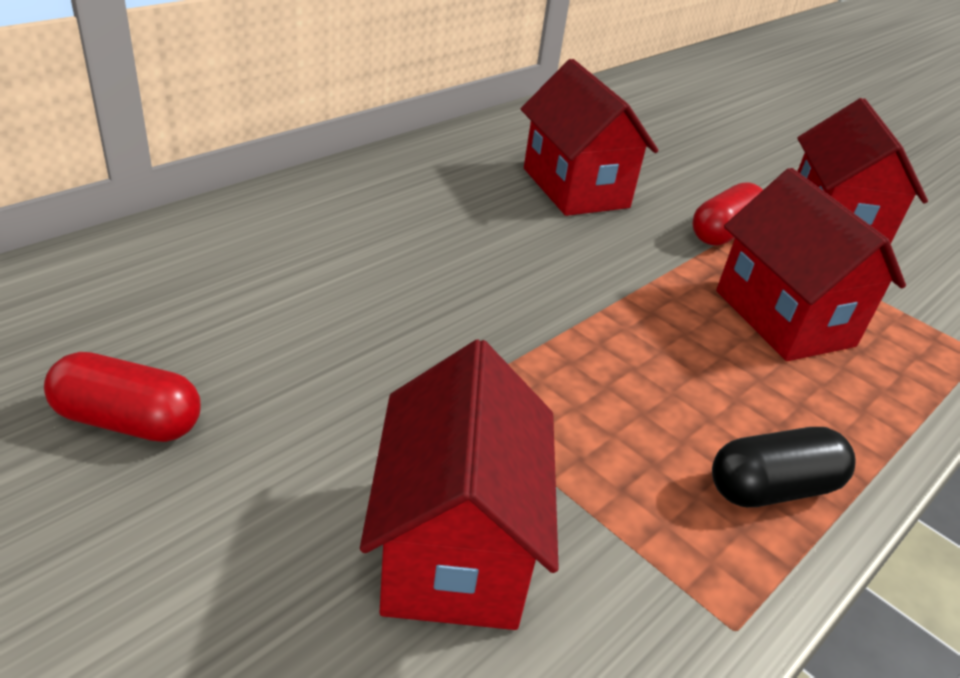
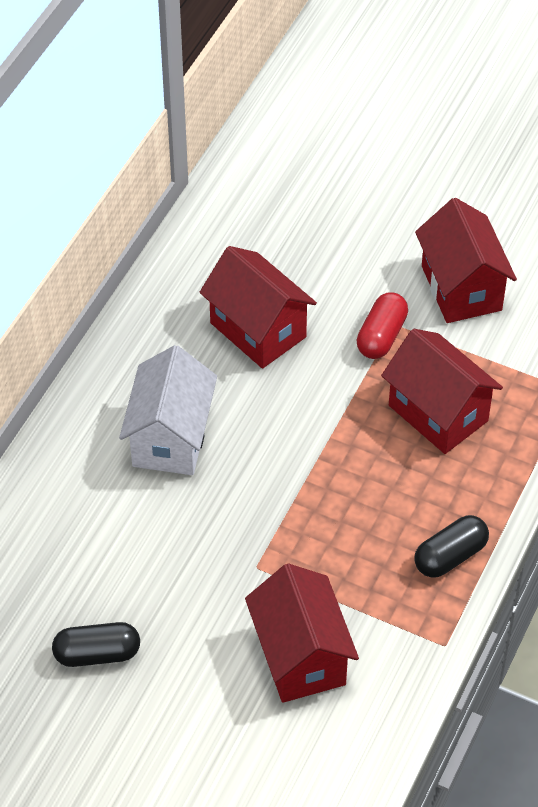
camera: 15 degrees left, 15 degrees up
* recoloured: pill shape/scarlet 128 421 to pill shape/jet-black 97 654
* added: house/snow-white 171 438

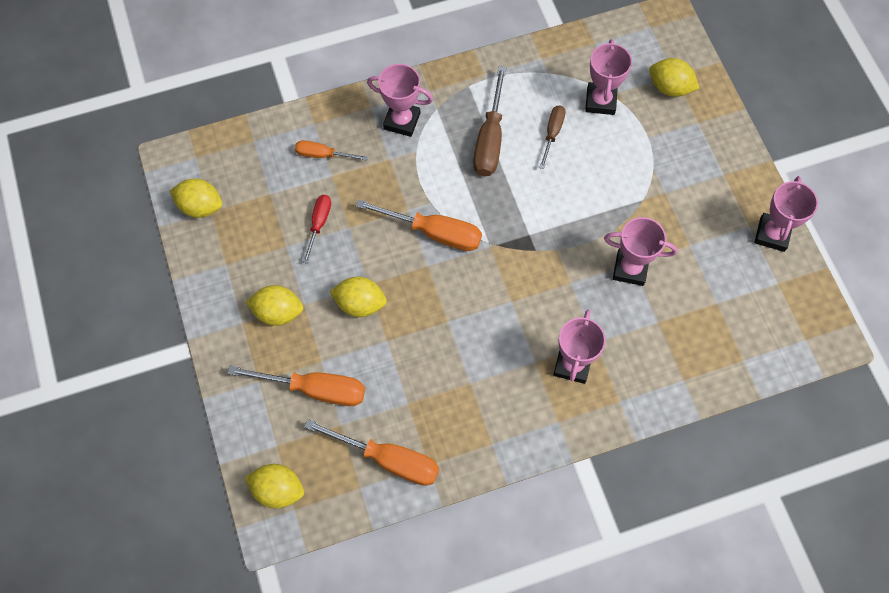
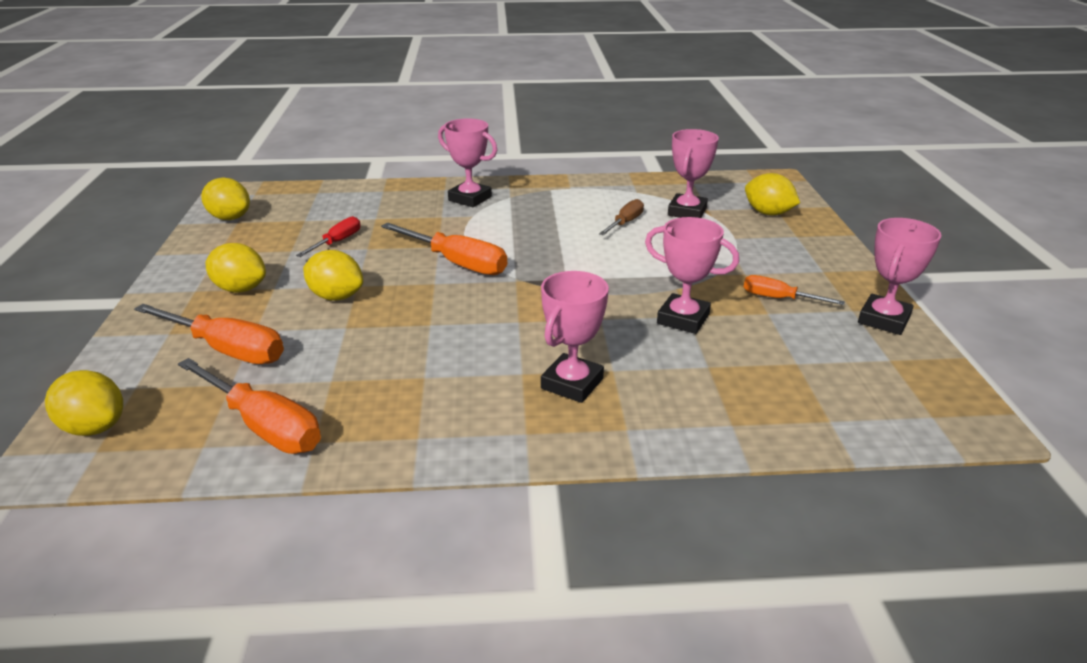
camera: 15 degrees right, 35 degrees down
* moved: hand screwdriver/bright orange 323 155 to 778 298
* removed: hand screwdriver/brown 490 139

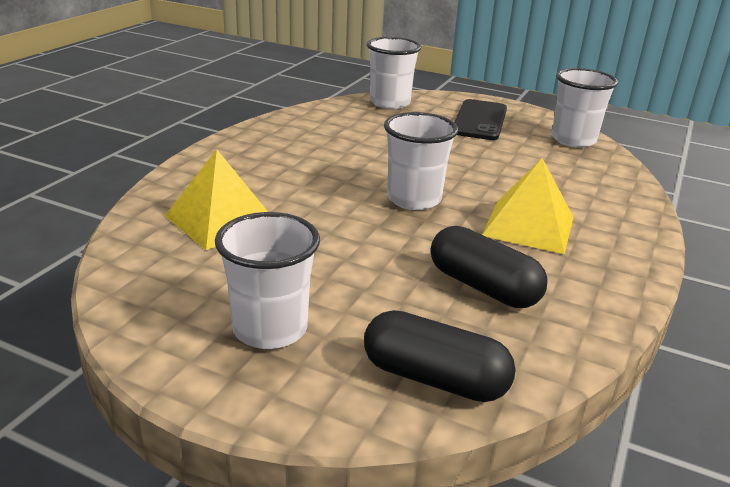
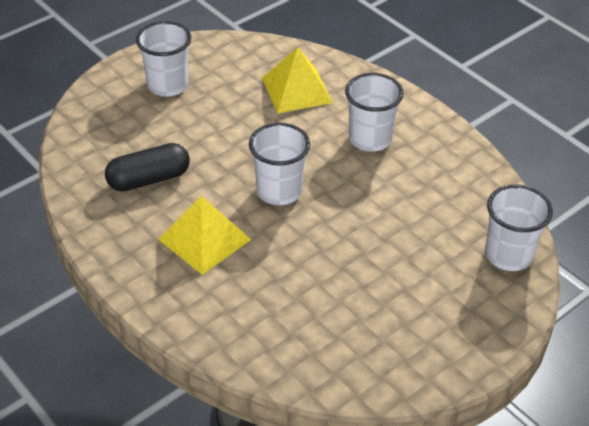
camera: 115 degrees right, 15 degrees up
* moved: tumbler/snow-white 573 140 to 370 139
* removed: pill shape/jet-black 434 378
* removed: mobile phone/jet-black 479 120

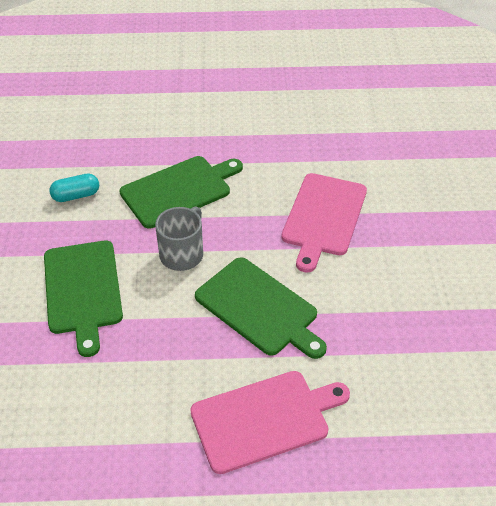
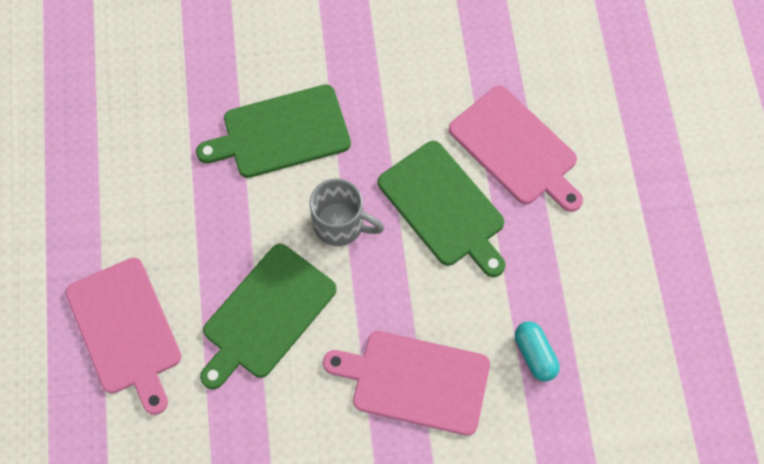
camera: 85 degrees right, 20 degrees up
* added: cutting board/rose-pink 516 149
* moved: pill shape/teal 76 195 to 535 355

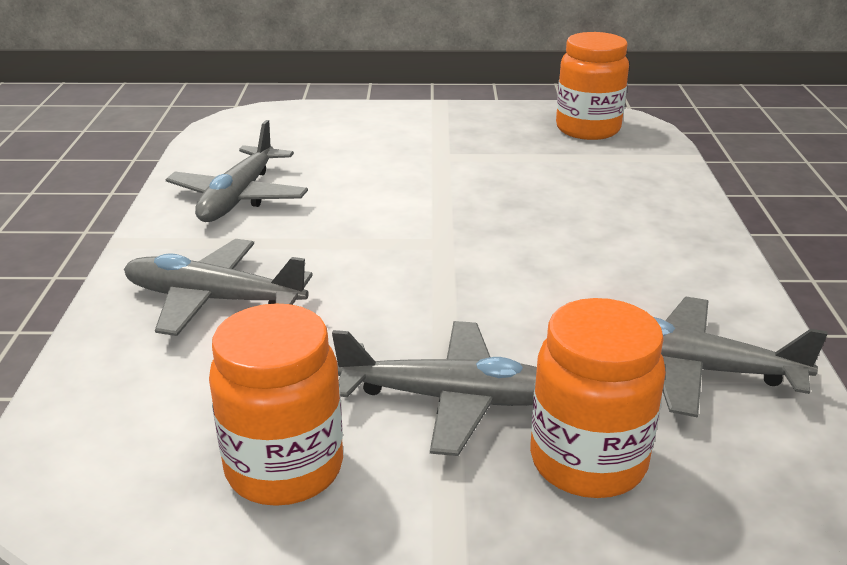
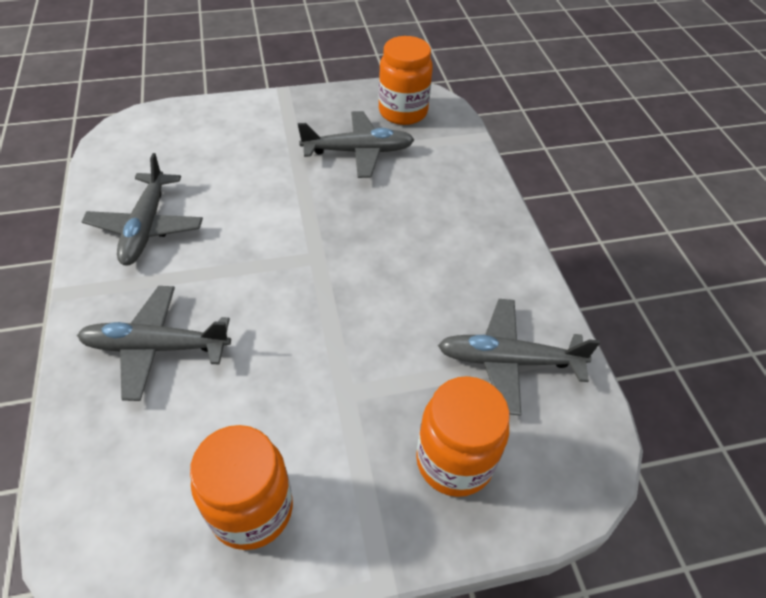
camera: 15 degrees left, 20 degrees up
* moved: plane/gray 450 399 to 358 152

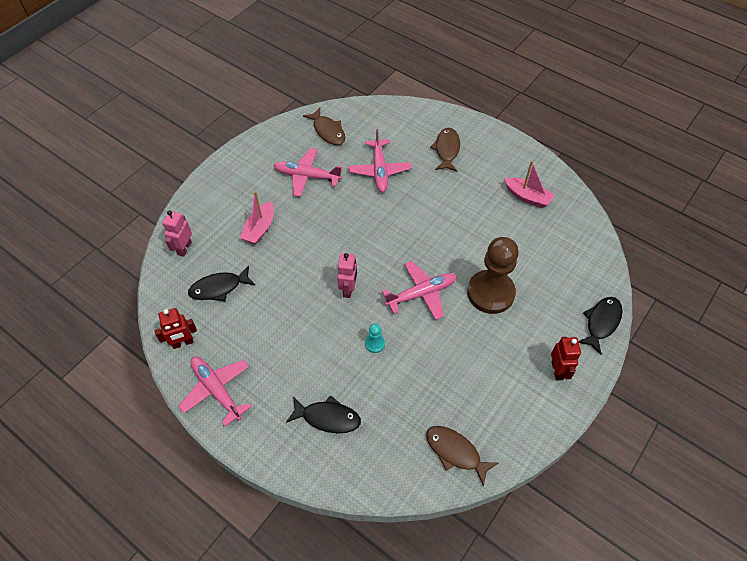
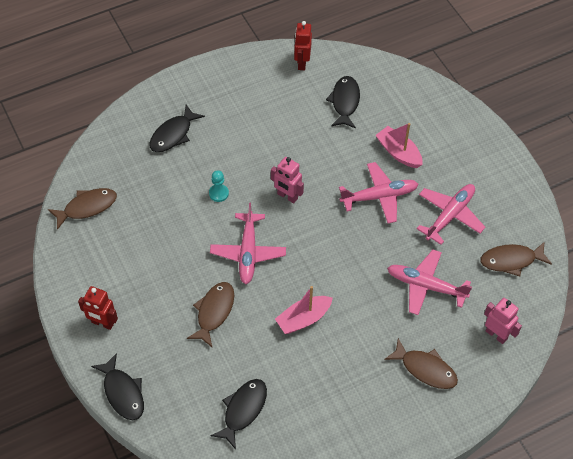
camera: 115 degrees right, 0 degrees up
* replaced: pawn/brown 490 293 to fish/brown 214 312
* added: fish/jet-black 243 410
* moved: toy boat/rose-pink 527 197 to 303 319
* moved: plane/rose-pink 217 390 to 379 197
* moved: robot figure/rose-pink 184 248 to 496 334

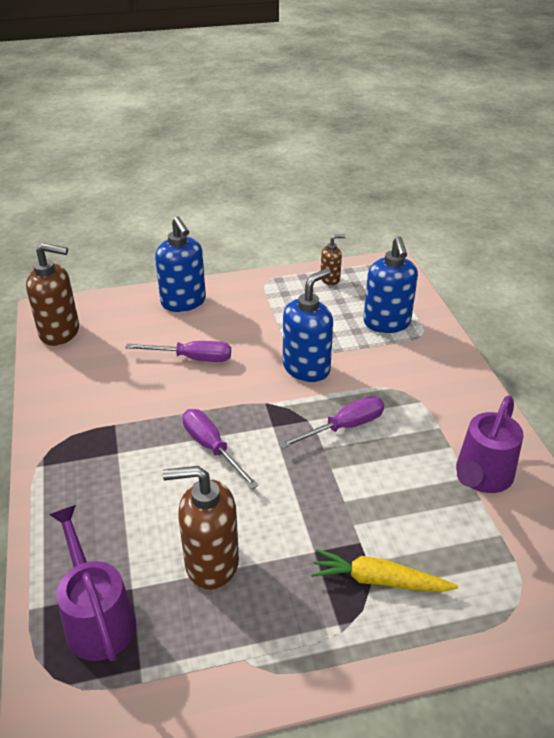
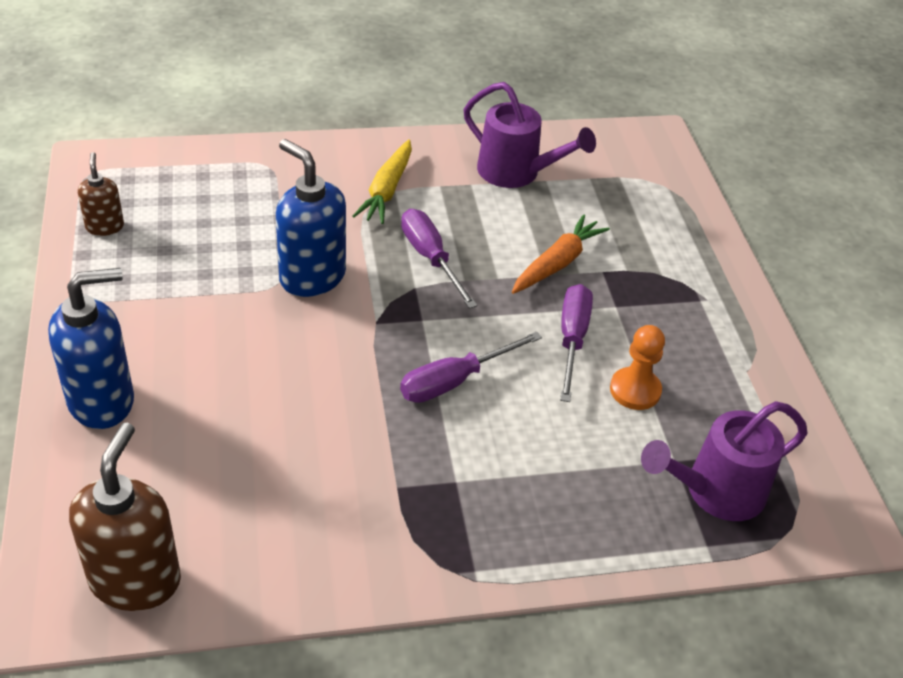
camera: 90 degrees left, 5 degrees up
* moved: root vegetable/bright yellow 379 580 to 387 190
* added: root vegetable/bright orange 557 263
* moved: hand screwdriver/purple 192 358 to 572 339
* replaced: pump bottle/brown 211 563 to pawn/bright orange 635 390
* removed: pump bottle/royal blue 387 323

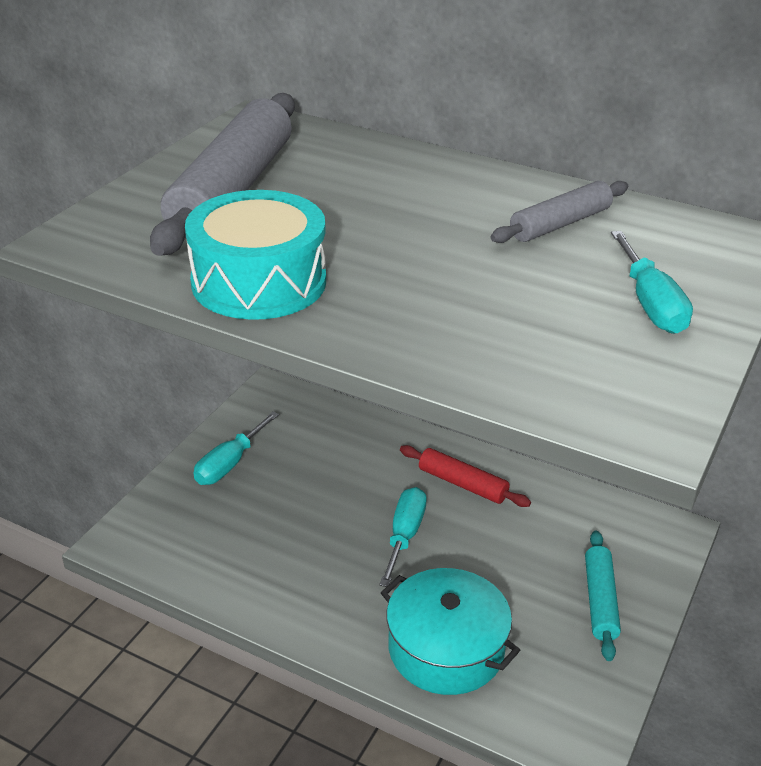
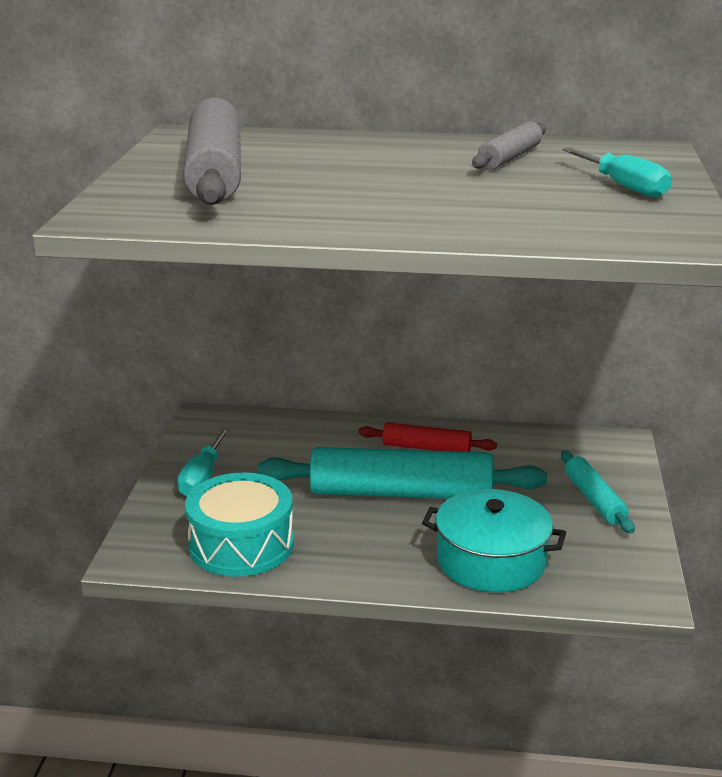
camera: 20 degrees left, 10 degrees down
* moved: drum/teal 259 282 to 241 545
* replaced: hand screwdriver/teal 404 535 to pastry roller/teal 401 493

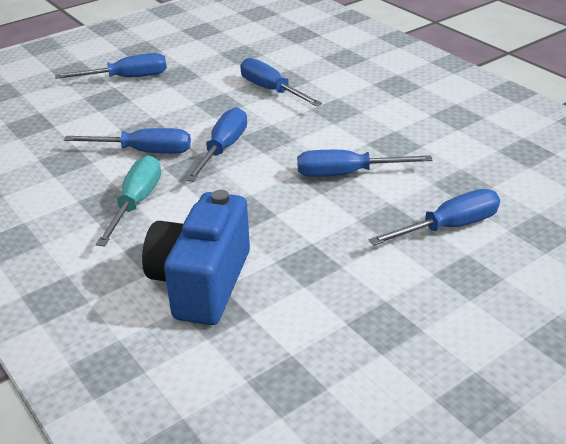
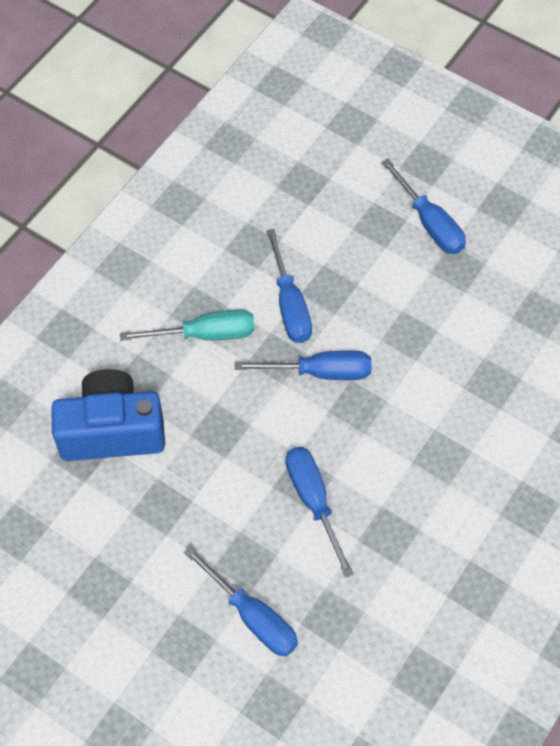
camera: 70 degrees right, 25 degrees up
* removed: hand screwdriver/royal blue 271 90

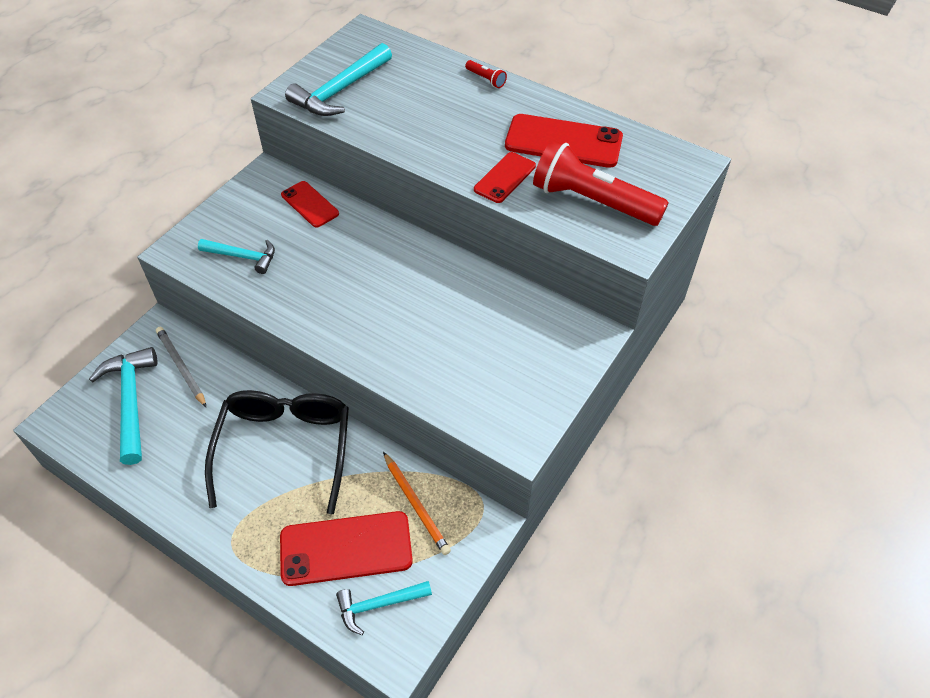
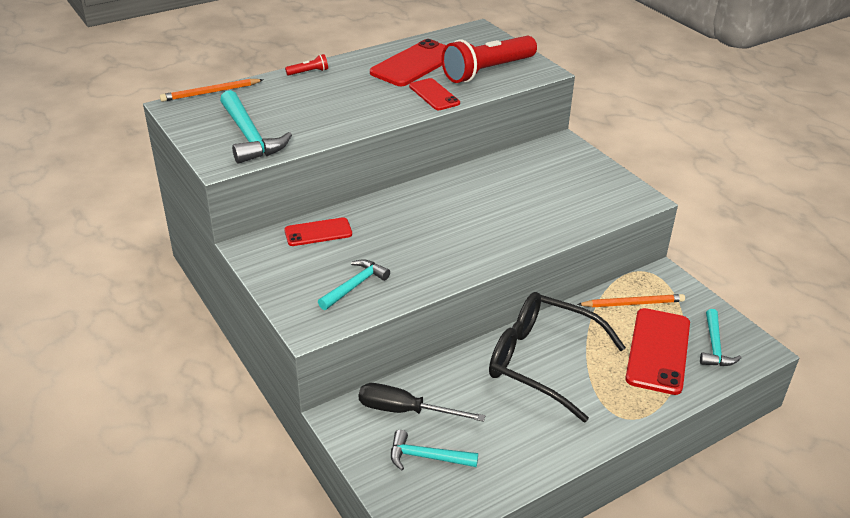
camera: 65 degrees left, 15 degrees down
* added: lead pencil/bright orange 211 92
* replaced: lead pencil/gray 181 367 to hand screwdriver/jet-black 405 410
* resized: carpenter's hammer/teal 131 401 = 426 457 x0.62

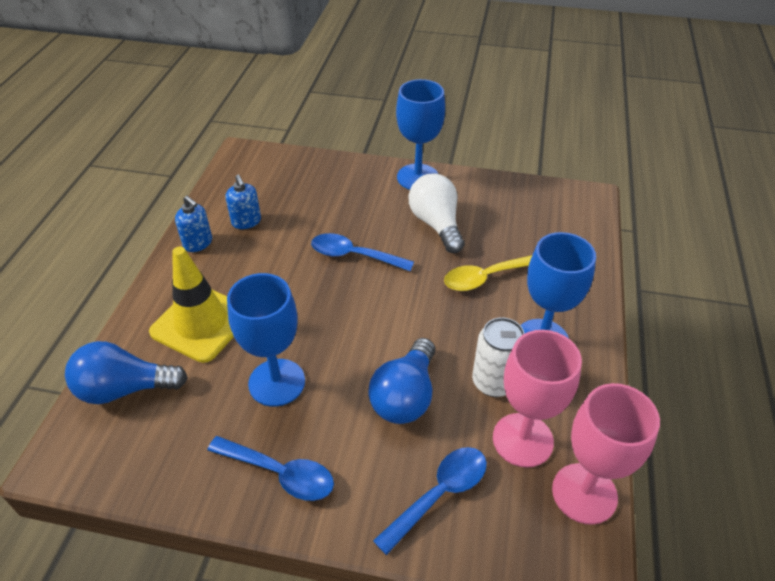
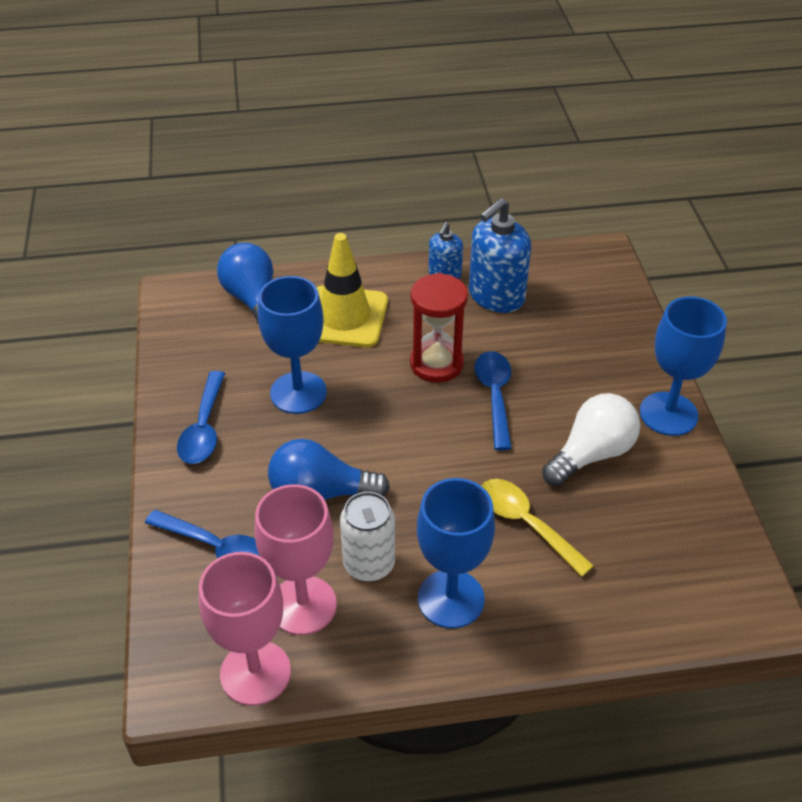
camera: 70 degrees right, 0 degrees up
* added: sandglass/scarlet 436 364
* resized: pump bottle/royal blue 246 221 = 496 296 x1.77

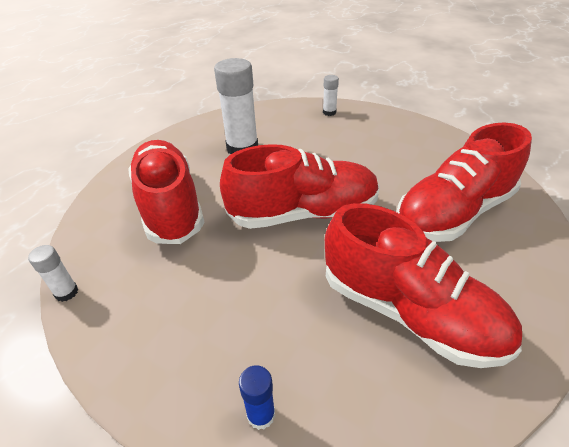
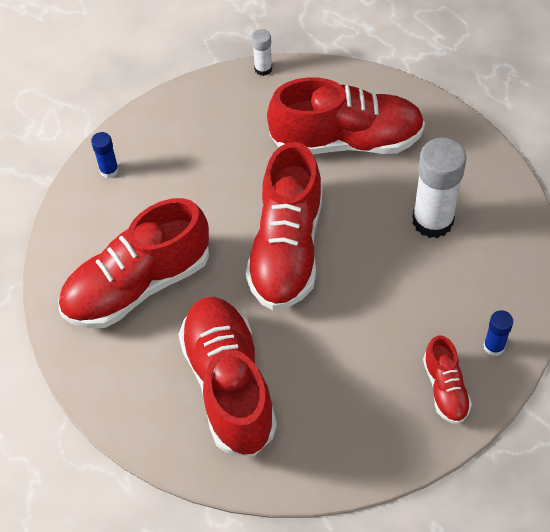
camera: 110 degrees right, 15 degrees up
* added: sneaker/scarlet 445 389
* recoloured: stick of glue/snow-white 329 112 to stick of glue/royal blue 494 346

